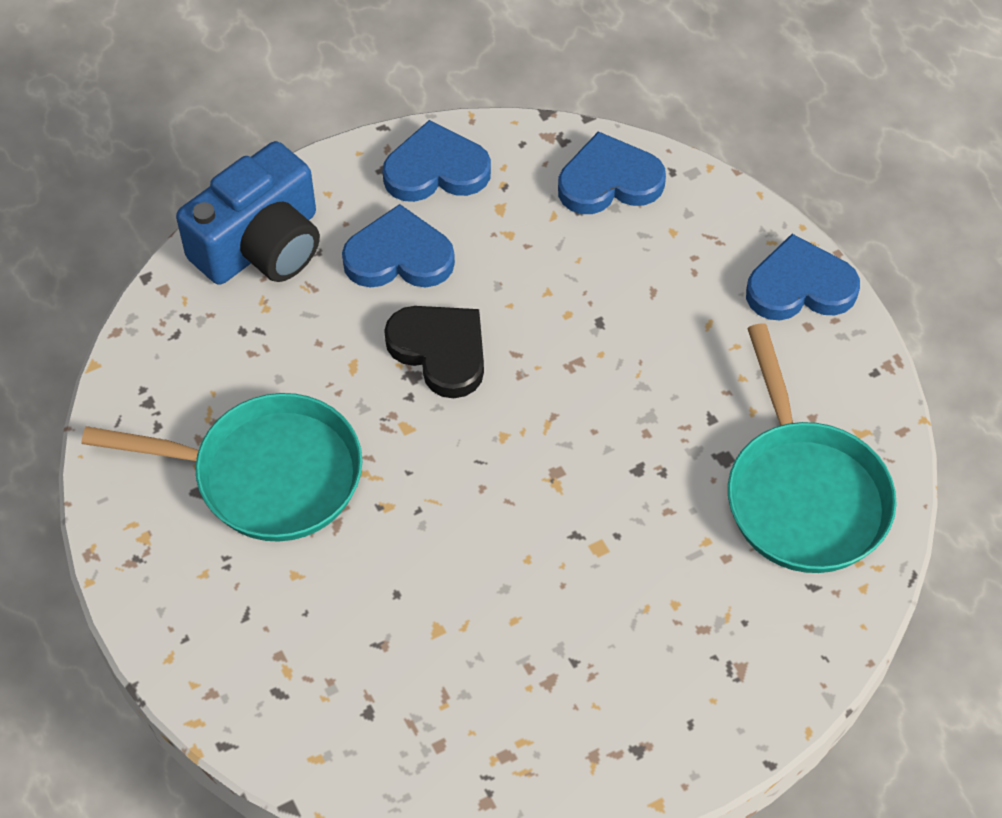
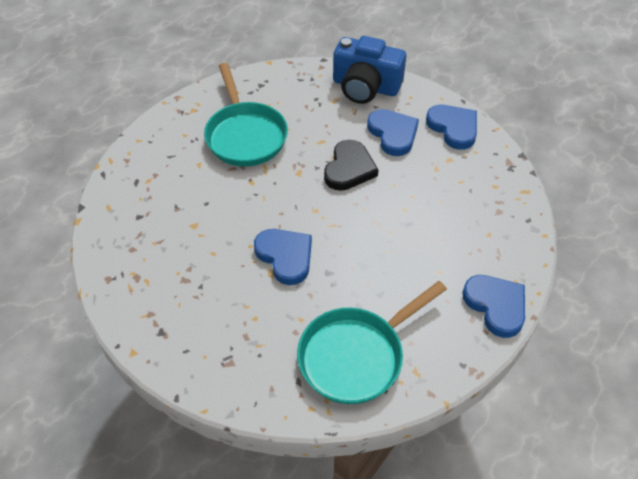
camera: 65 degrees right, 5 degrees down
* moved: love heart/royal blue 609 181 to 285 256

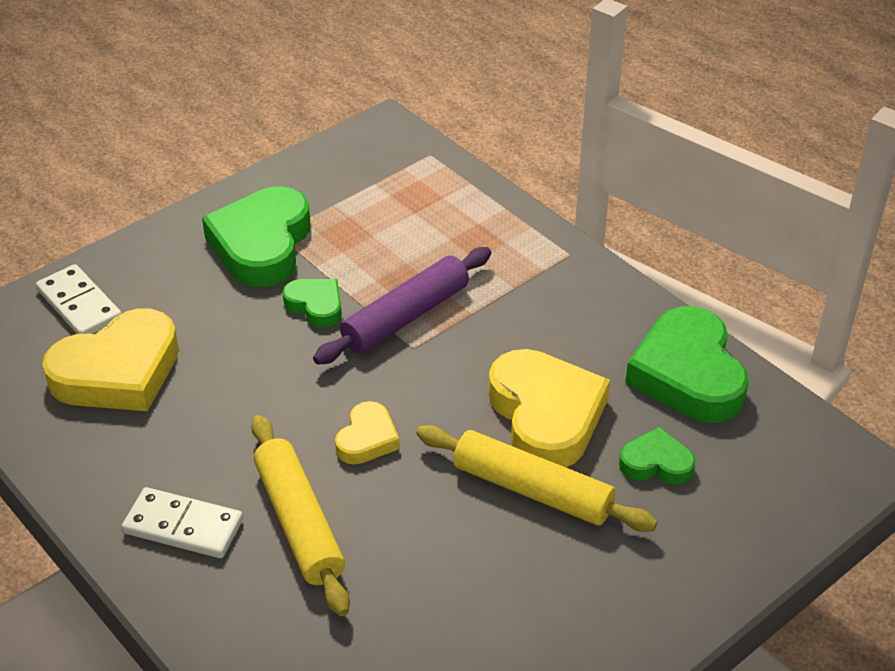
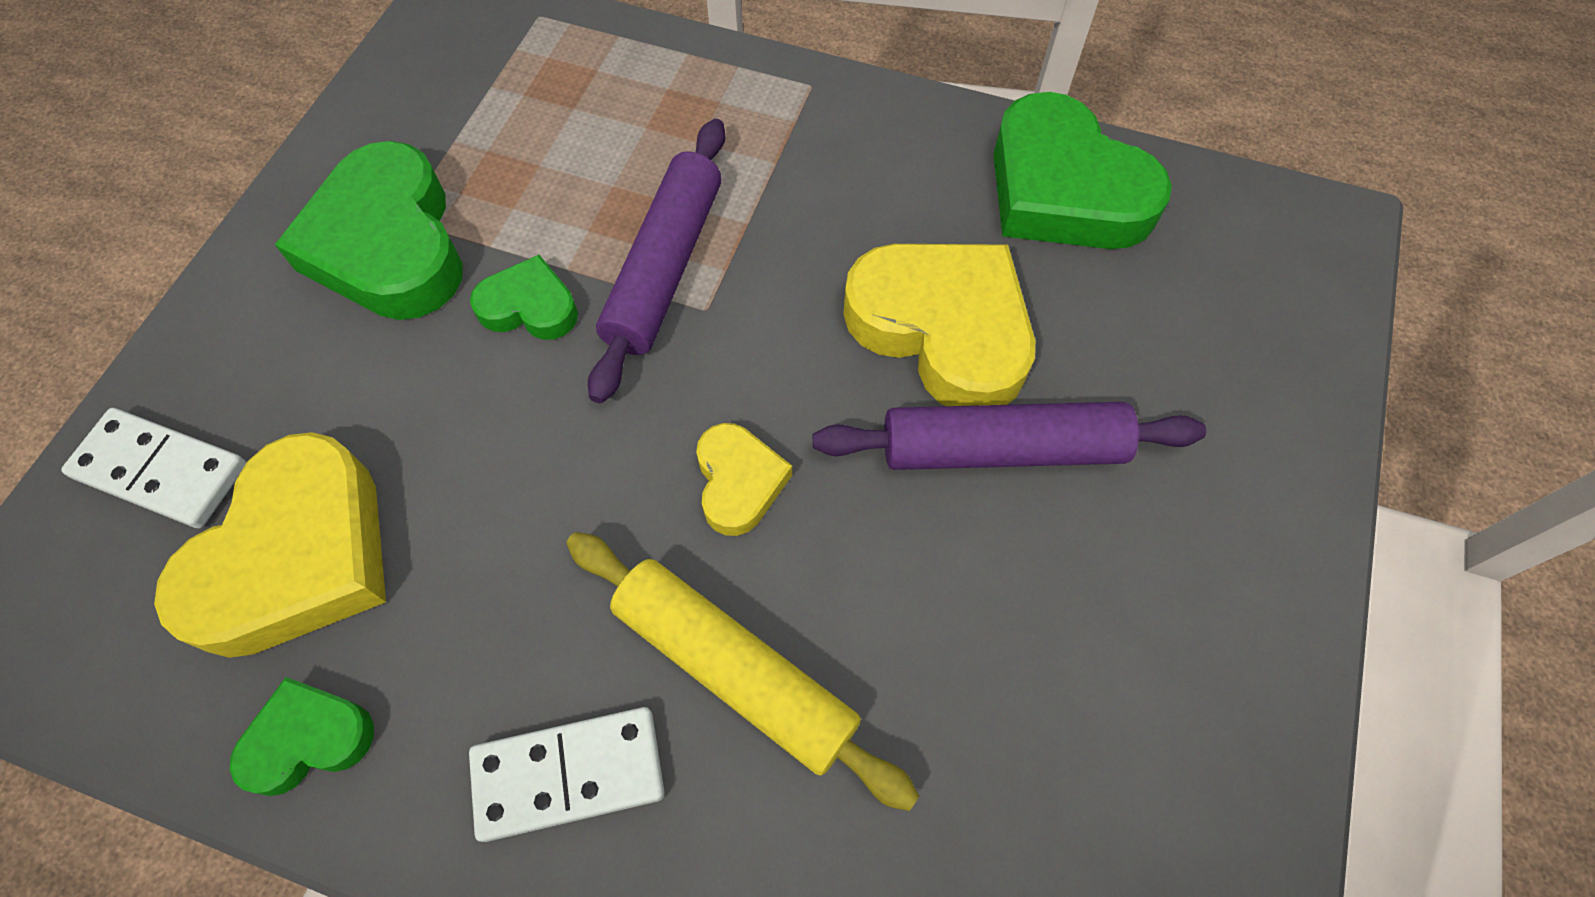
camera: 30 degrees left, 20 degrees up
* moved: love heart/leaf-green 656 463 to 308 739
* recoloured: pastry roller/bright yellow 532 490 to pastry roller/purple 1002 449

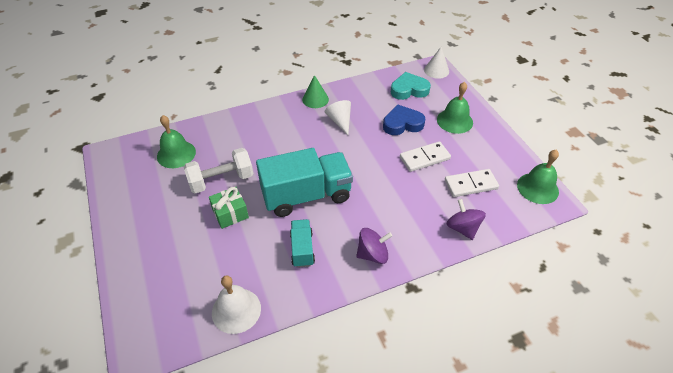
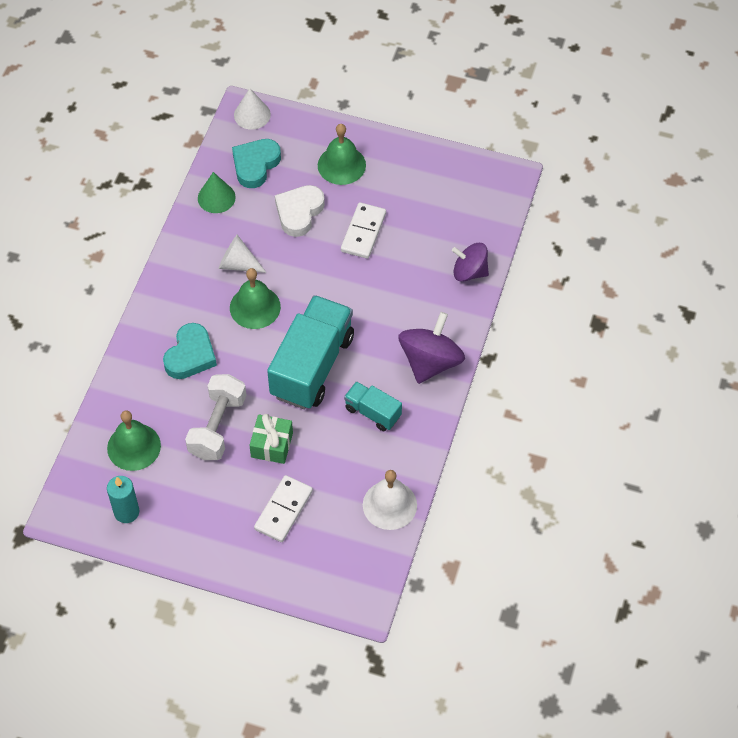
camera: 50 degrees left, 10 degrees up
* added: wax candle/teal 126 512
* added: love heart/teal 190 355
* moved: cone/leaf-green 315 99 to 216 197
* moved: school bell/leaf-green 537 188 to 255 307
* moved: domino/snow-white 471 185 to 283 510
* recoloured: love heart/royal blue 402 124 to love heart/snow-white 299 212
* resized: whirligig/purple 372 254 = 430 362 x1.50

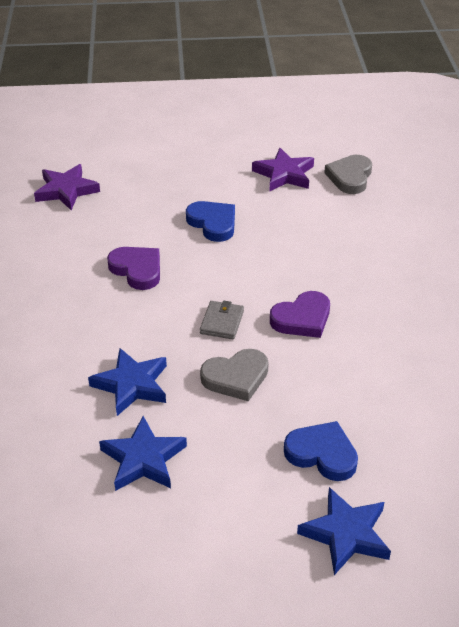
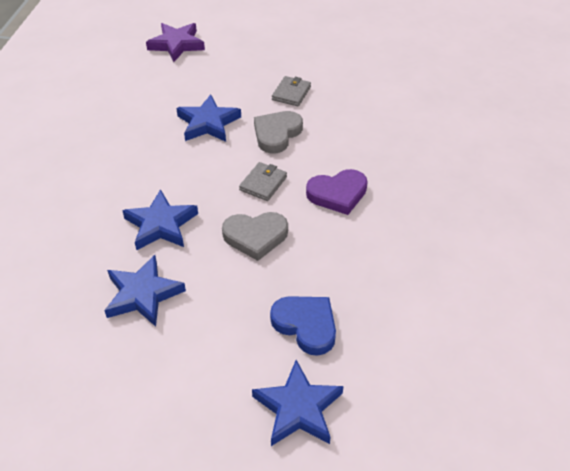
camera: 15 degrees right, 5 degrees up
* replaced: love heart/purple 137 270 to five-pointed star/royal blue 208 123
* moved: love heart/gray 350 177 to 277 134
* replaced: love heart/royal blue 213 223 to billfold/gray 291 93
* removed: five-pointed star/purple 284 174

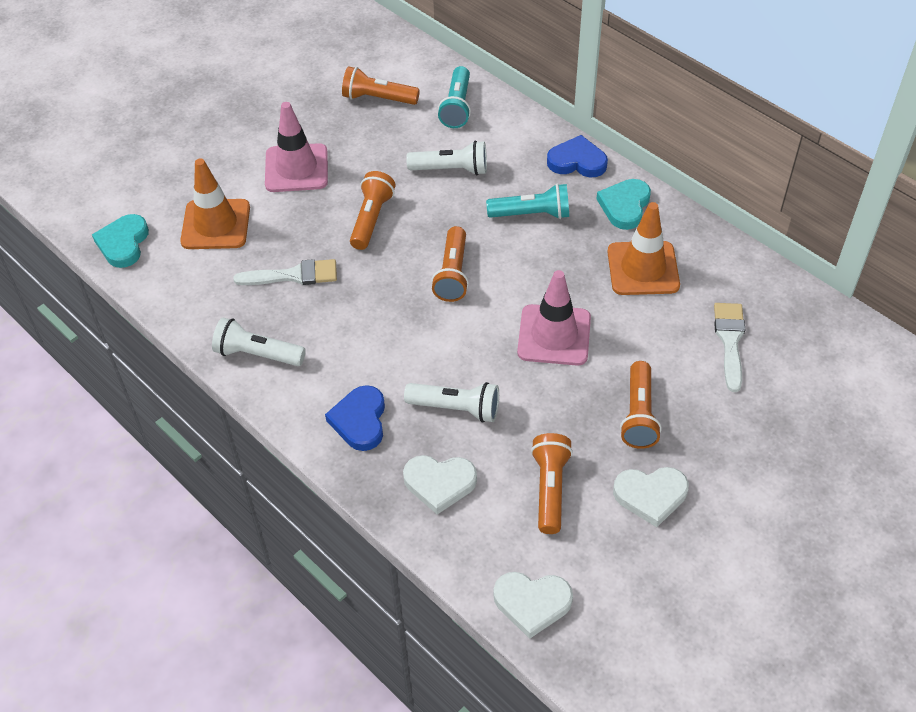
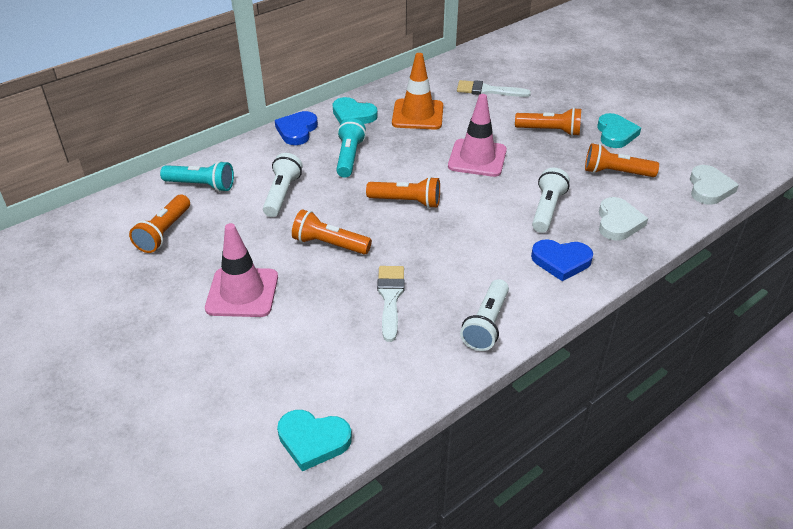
camera: 85 degrees left, 10 degrees down
* recoloured: love heart/snow-white 650 496 to love heart/teal 615 134
* removed: safety cone/bright orange 216 224

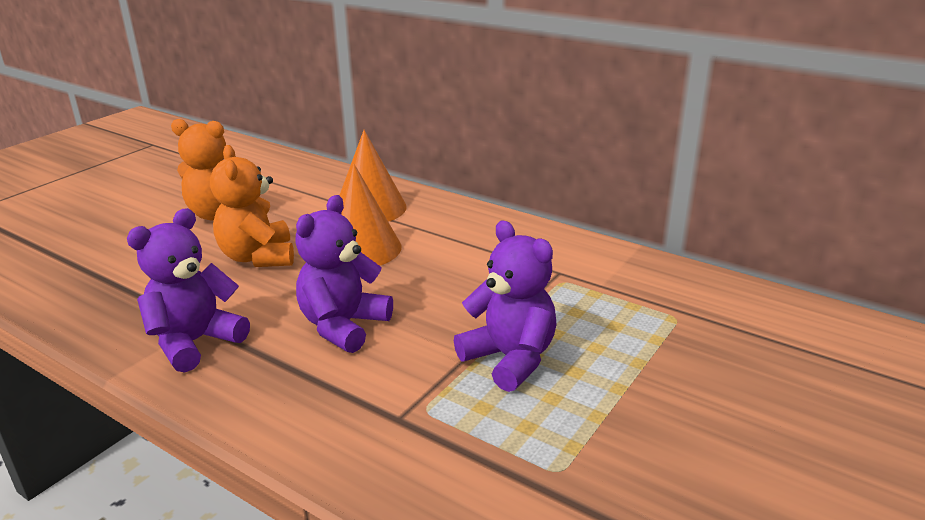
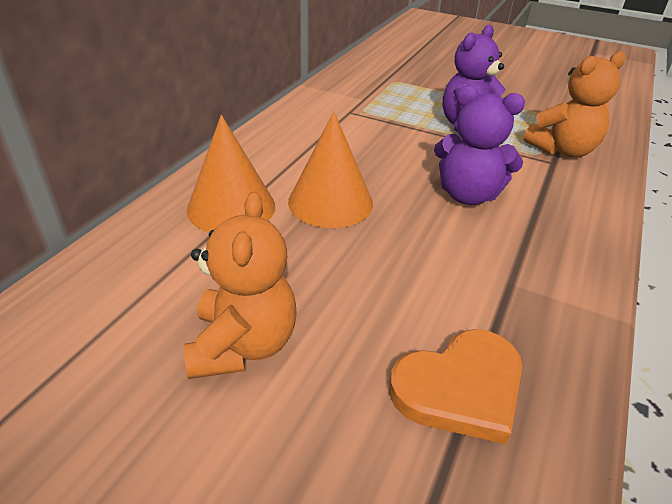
camera: 100 degrees left, 10 degrees up
* added: love heart/bright orange 460 388
* moved: teddy bear/bright orange 258 257 to 562 150
* removed: teddy bear/purple 195 342

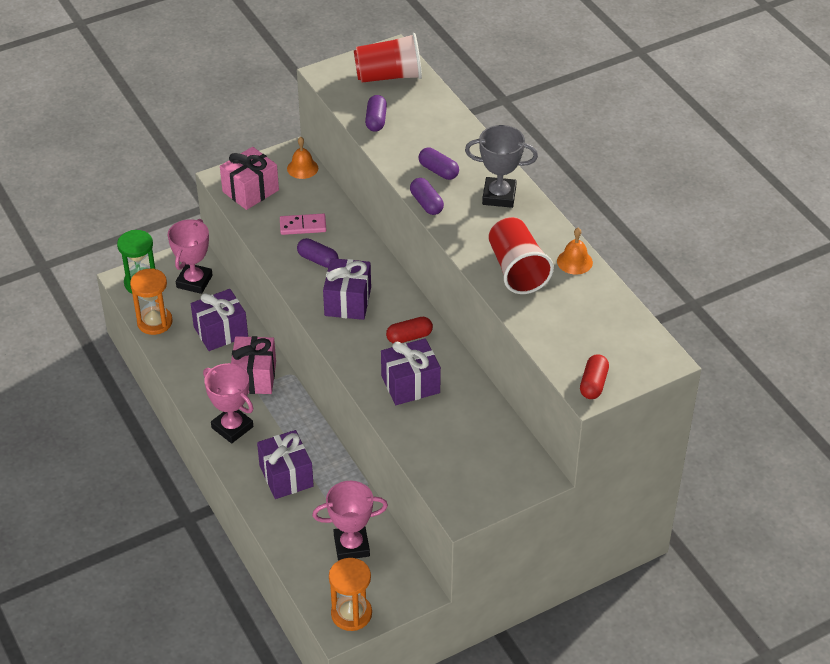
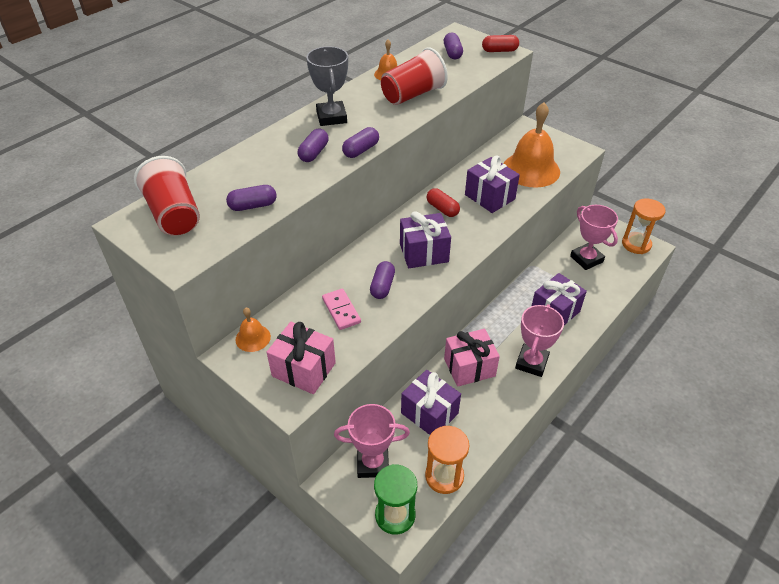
camera: 110 degrees left, 0 degrees up
* added: pill shape/purple 452 53
* added: school bell/bright orange 531 169

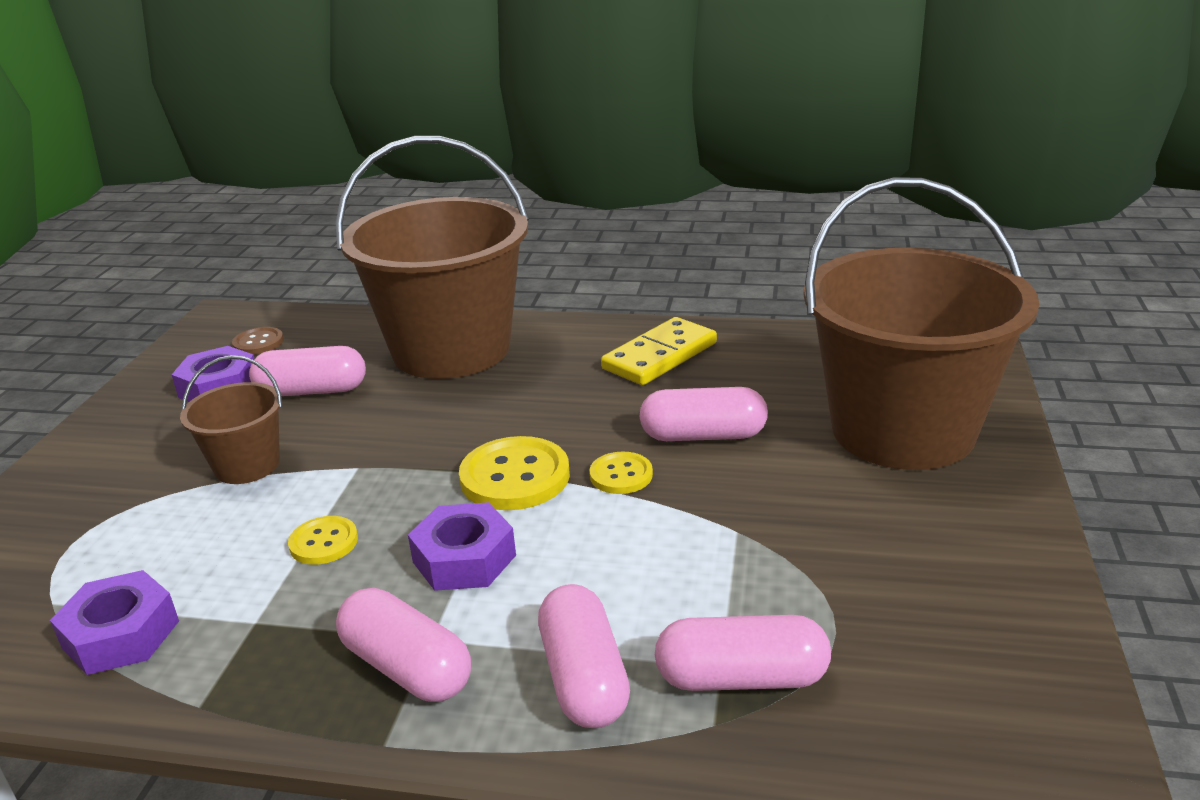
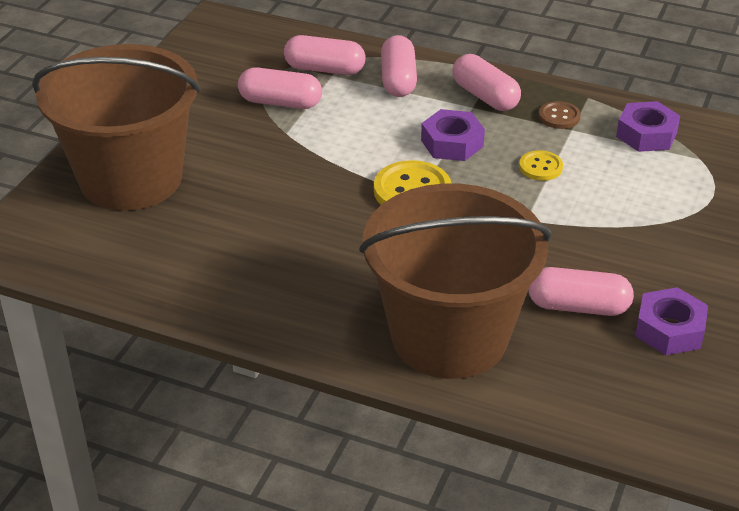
camera: 170 degrees left, 10 degrees up
* moved: pill shape/rose-pink 703 436 to 280 102
* moved: shirt button/brown 258 343 to 559 117
* removed: pail/brown 247 465
* removed: shirt button/bright yellow 621 475
* removed: domino/bright yellow 660 356

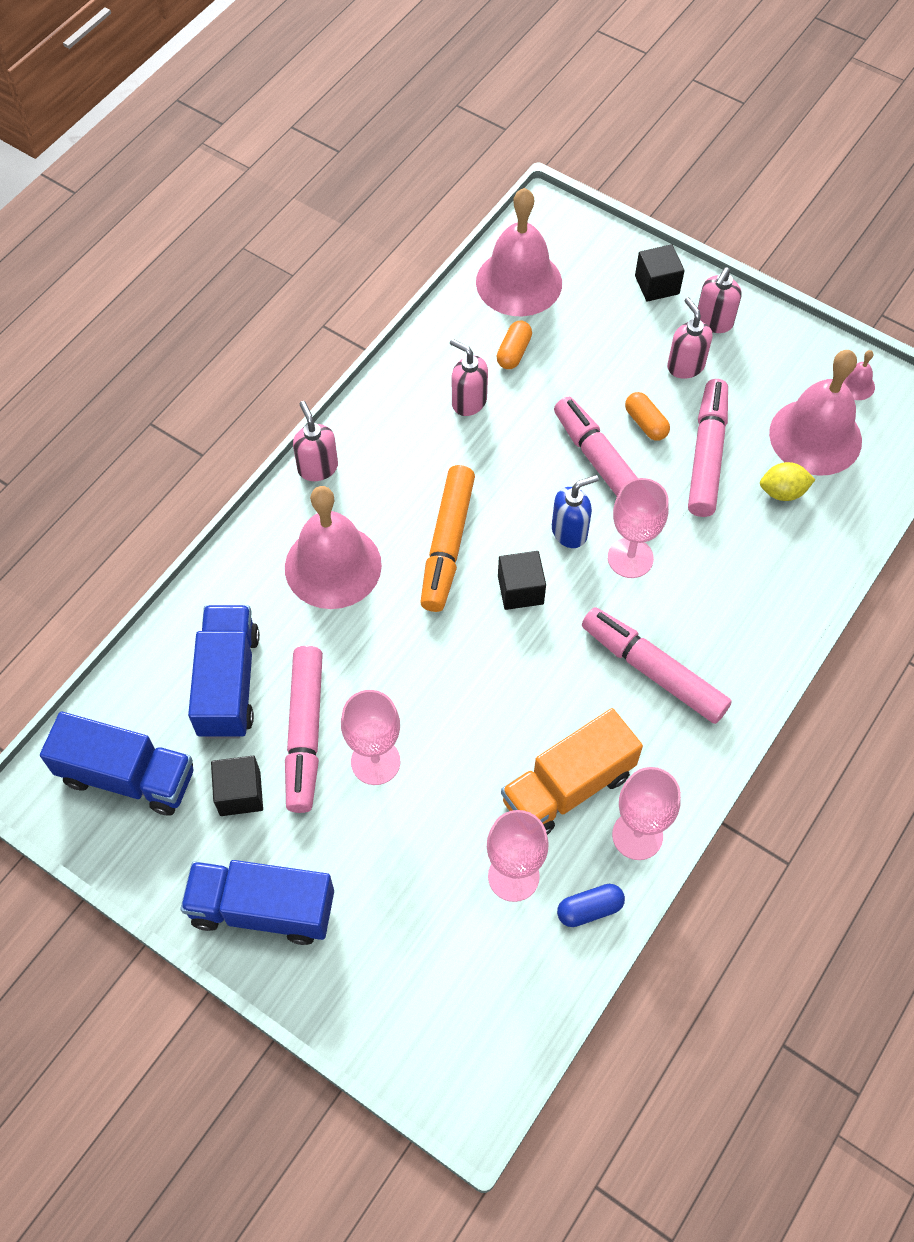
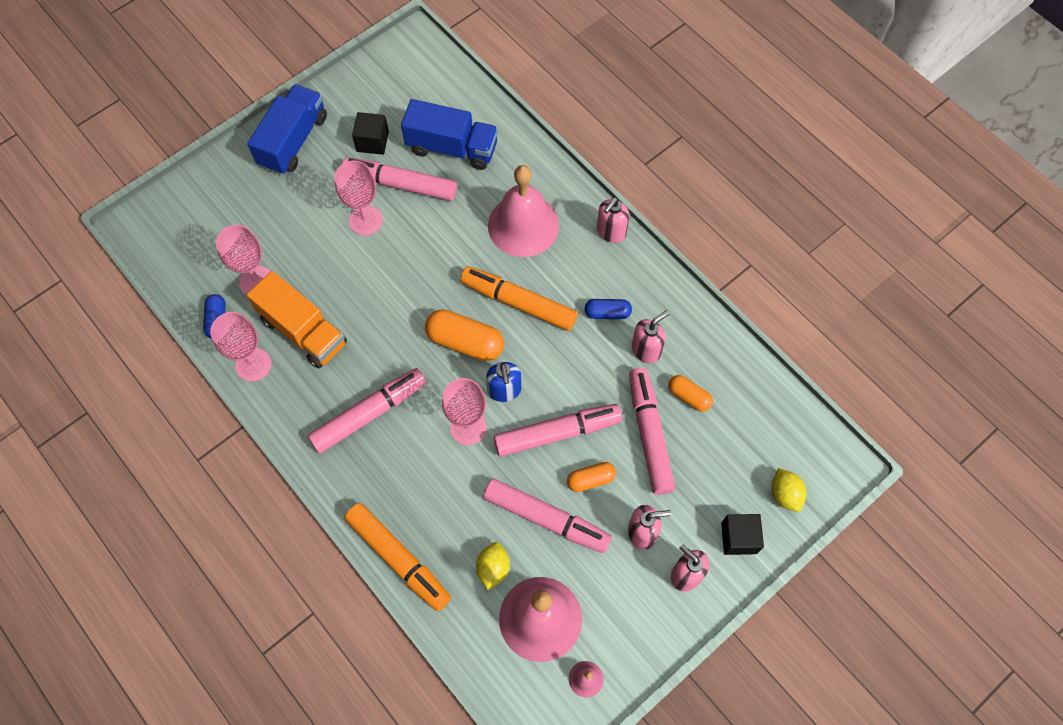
camera: 105 degrees right, 5 degrees up
* turned: toy truck/bright orange 568 787 = 303 331 150 degrees clockwise
* added: marker/bright orange 398 558
* replaced: cube/jet-black 520 590 to pill shape/bright orange 465 342
* added: pill shape/royal blue 607 313
* turned: pump bottle/rose-pink 317 467 = 611 232 135 degrees clockwise
* added: marker/rose-pink 649 434
* added: citrus fruit/bright yellow 785 494
* removed: toy truck/royal blue 127 776
* removed: school bell/rose-pink 519 282

